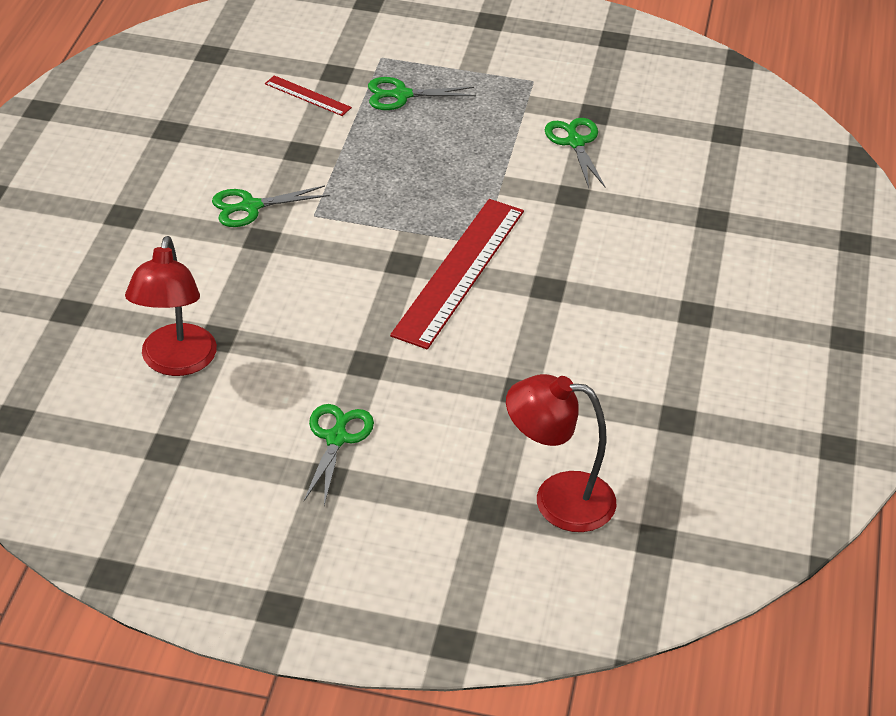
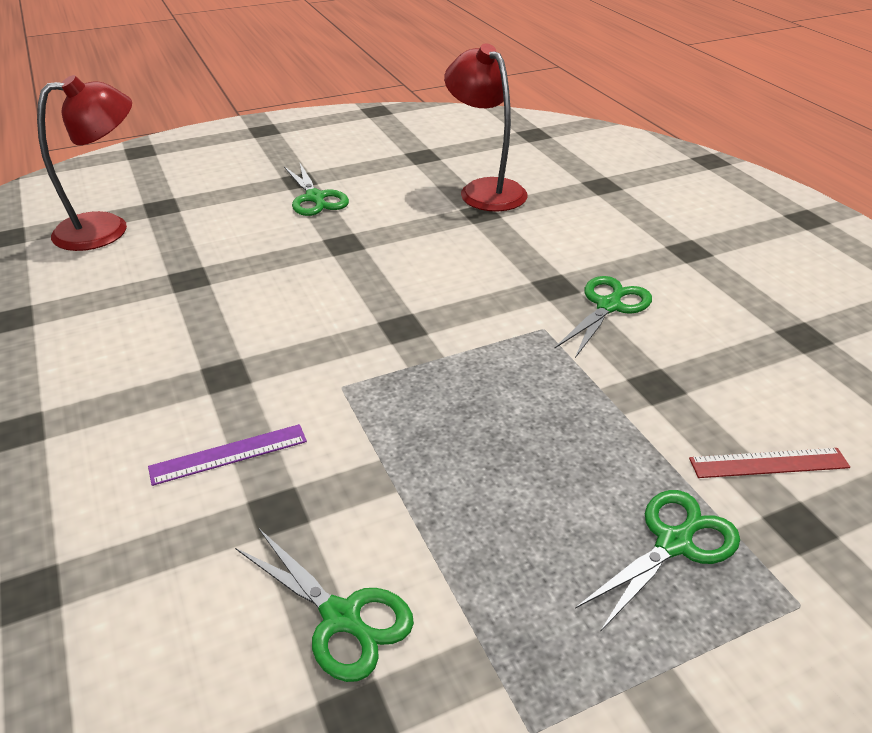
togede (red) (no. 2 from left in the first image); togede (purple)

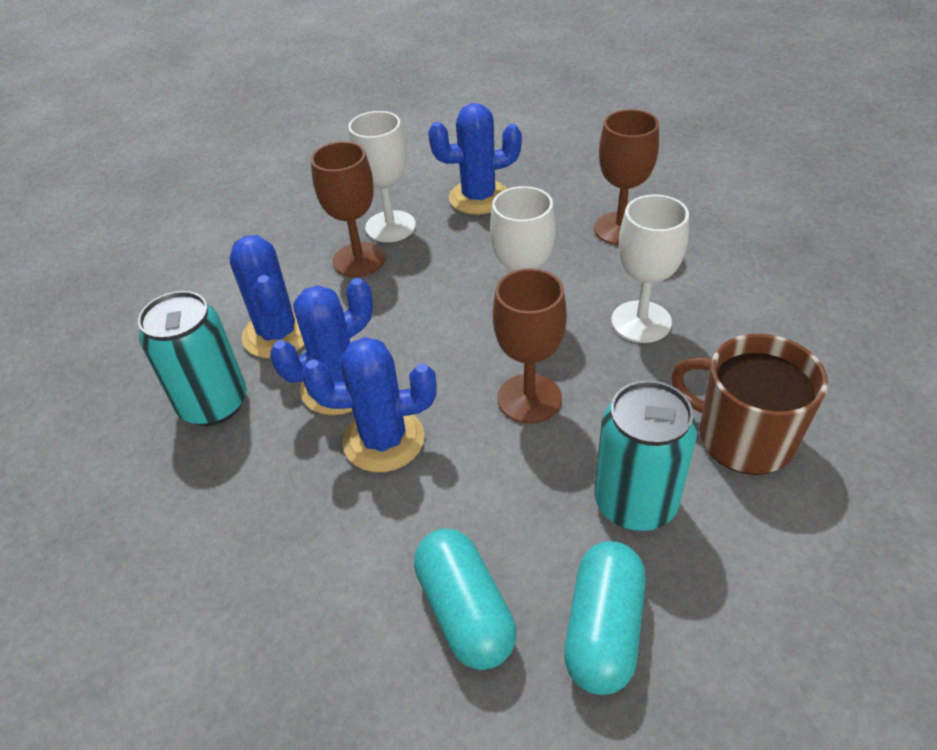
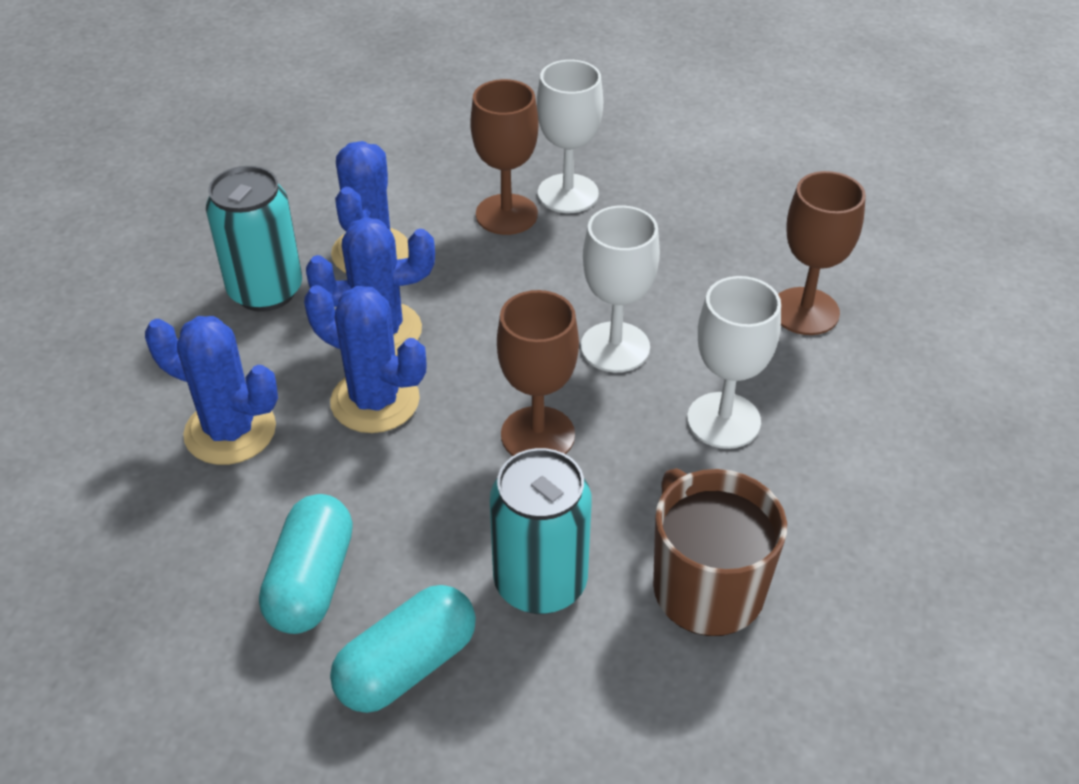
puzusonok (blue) (no. 1 from left)

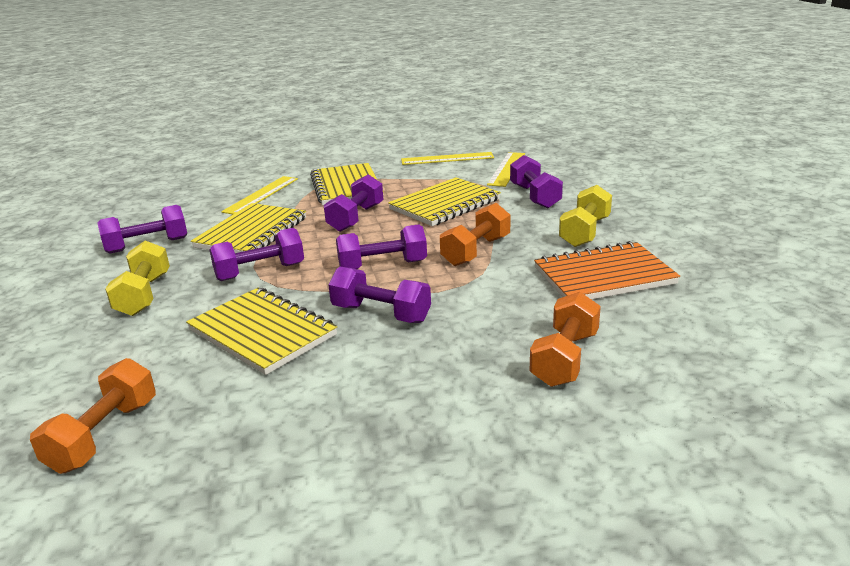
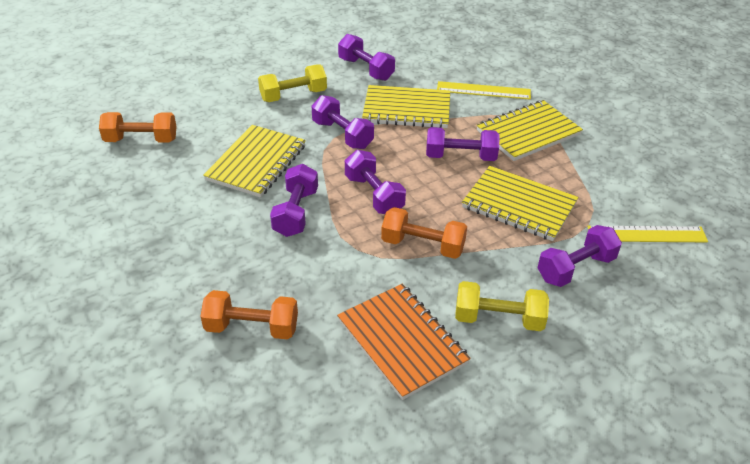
togede (yellow) (no. 2 from left in the first image)

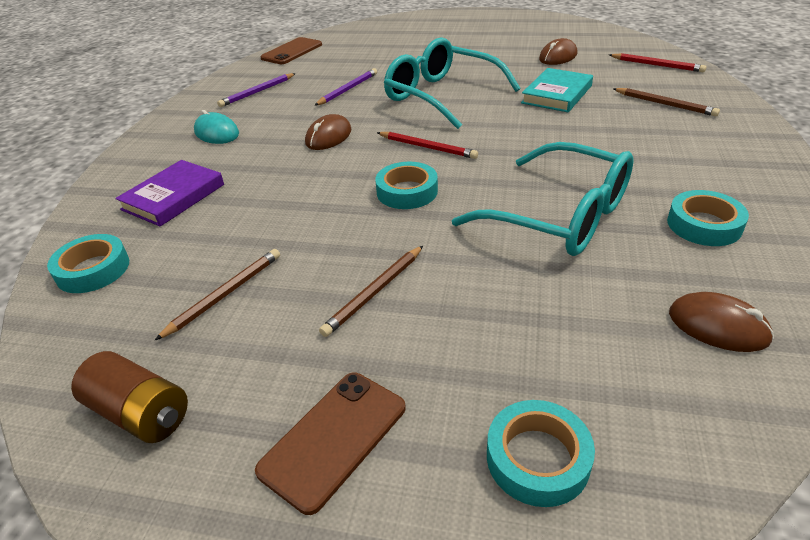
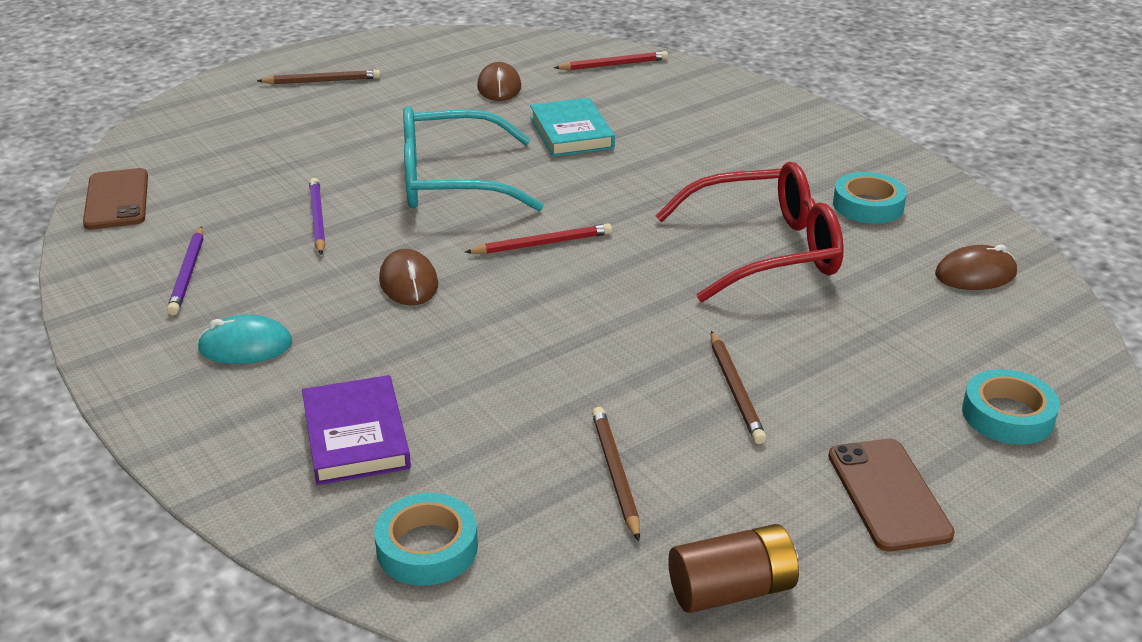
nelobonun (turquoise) (no. 2 from left in the first image); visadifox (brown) (no. 1 from left); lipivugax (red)

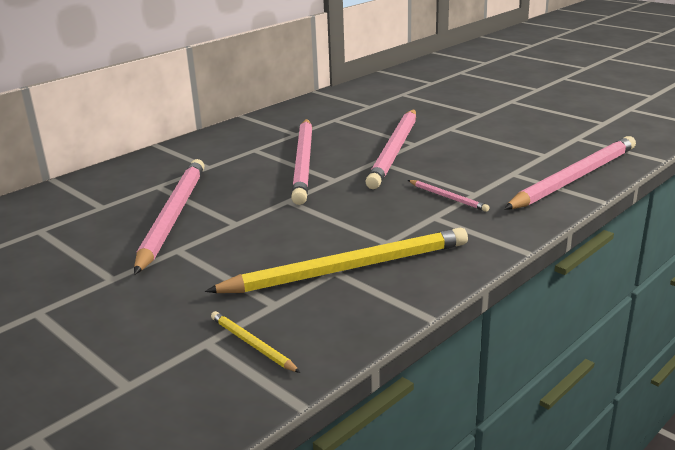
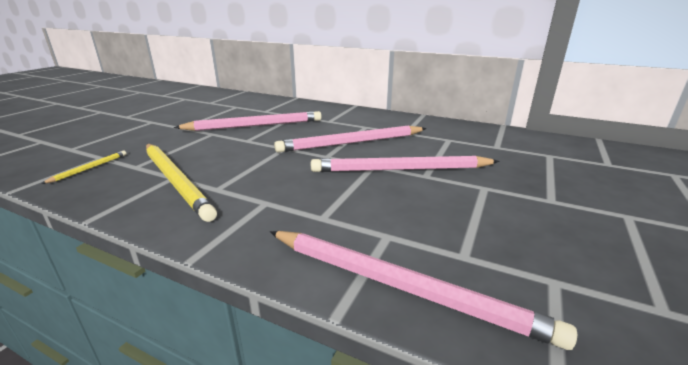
visadifox (pink) (no. 4 from left in the first image)

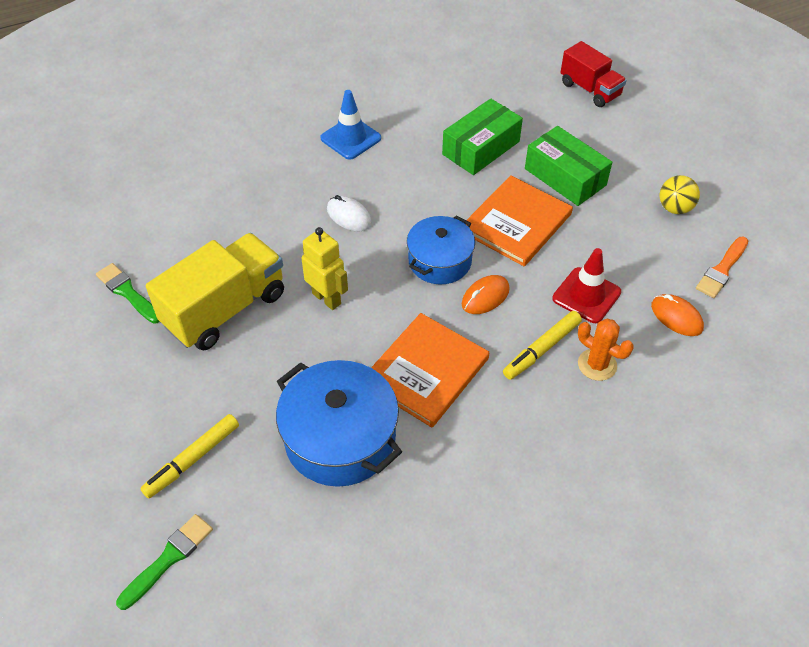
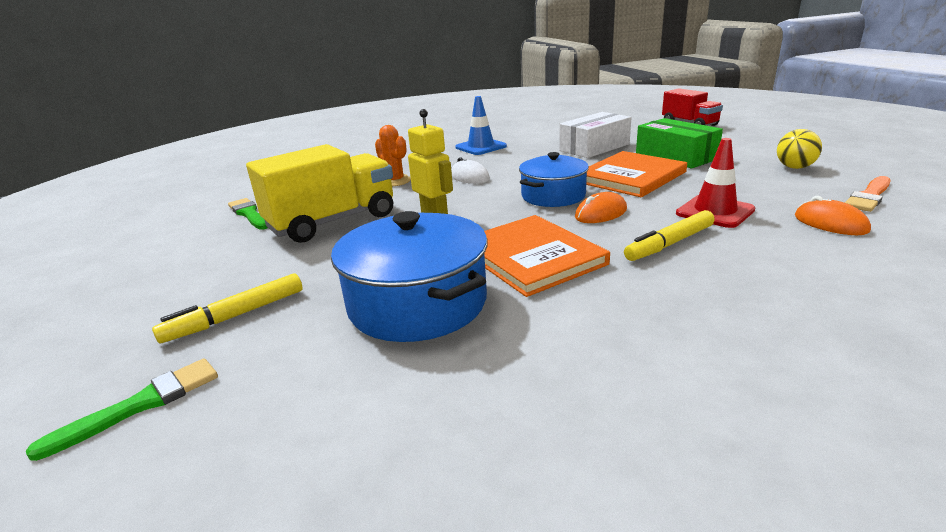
puzusonok (orange); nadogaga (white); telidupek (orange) (no. 1 from left)

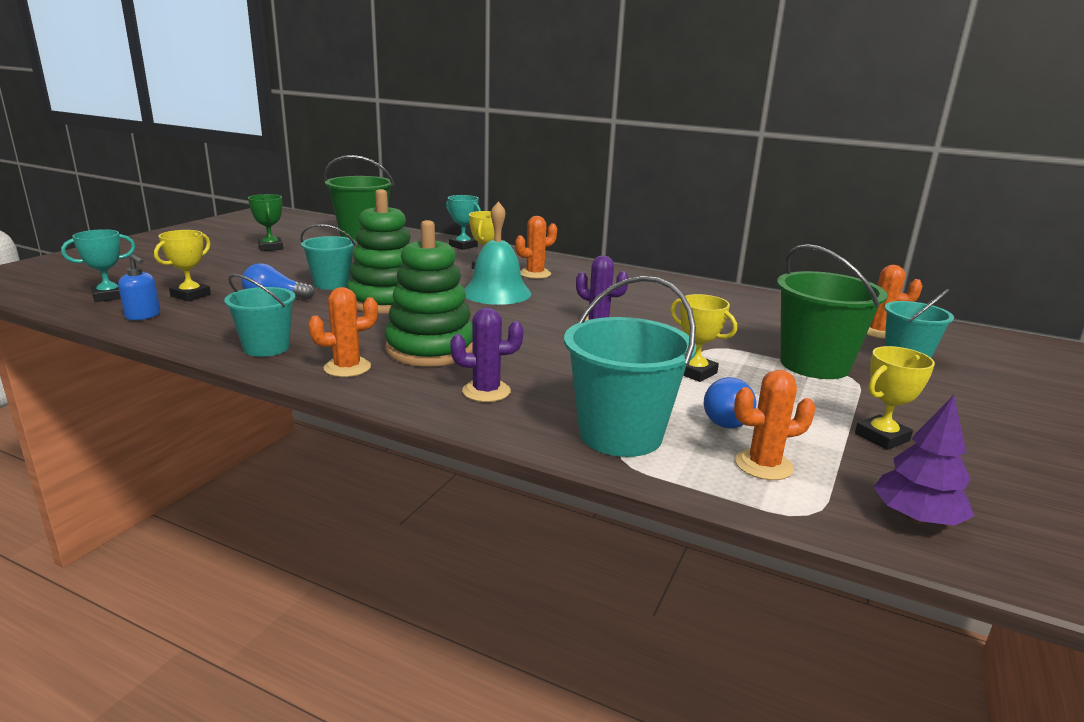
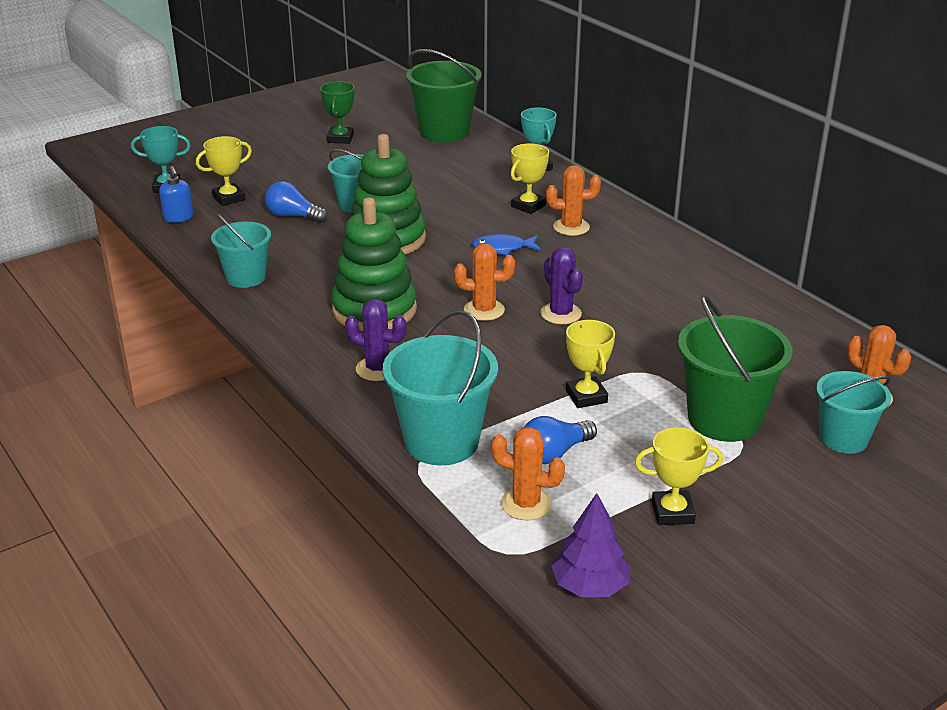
puzusonok (orange) (no. 1 from left); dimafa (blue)

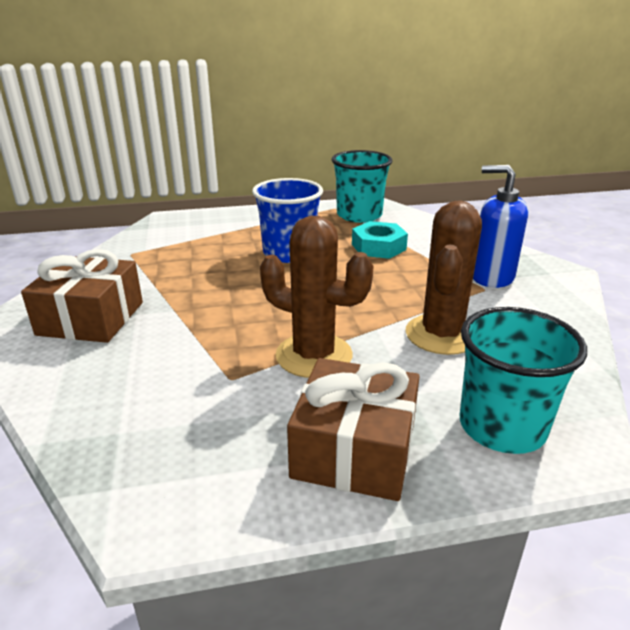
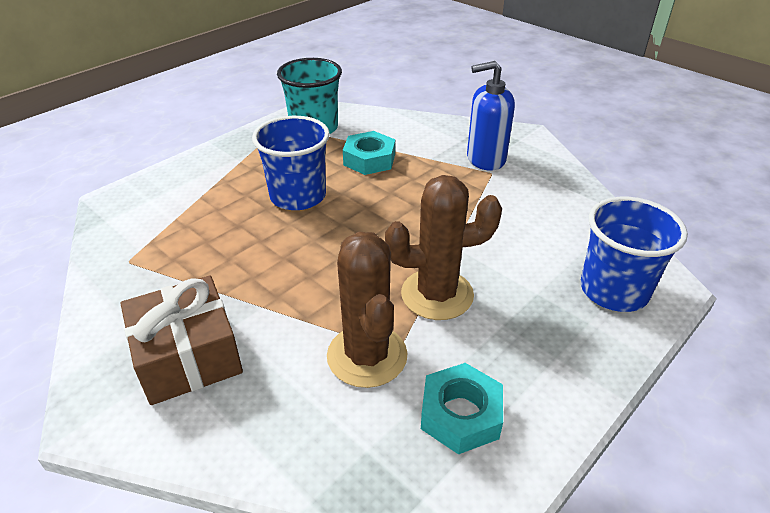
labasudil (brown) (no. 2 from left in the first image); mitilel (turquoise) (no. 2 from left); puzusonok (brown) (no. 1 from left); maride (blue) (no. 2 from left)

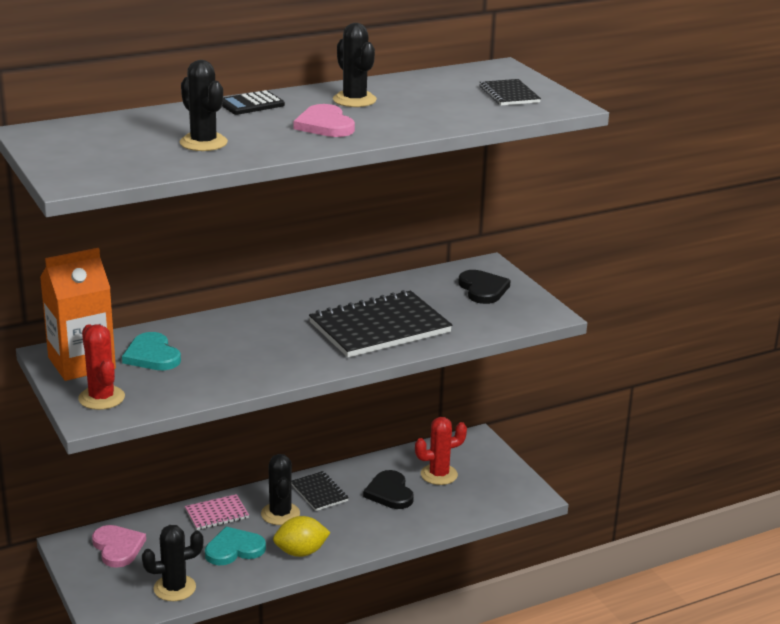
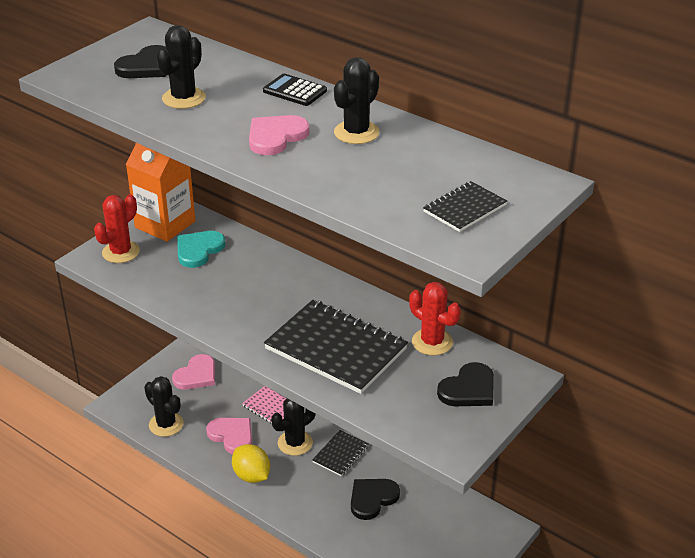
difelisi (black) (no. 1 from left); puzusonok (red) (no. 2 from left); difelisi (pink) (no. 2 from left)

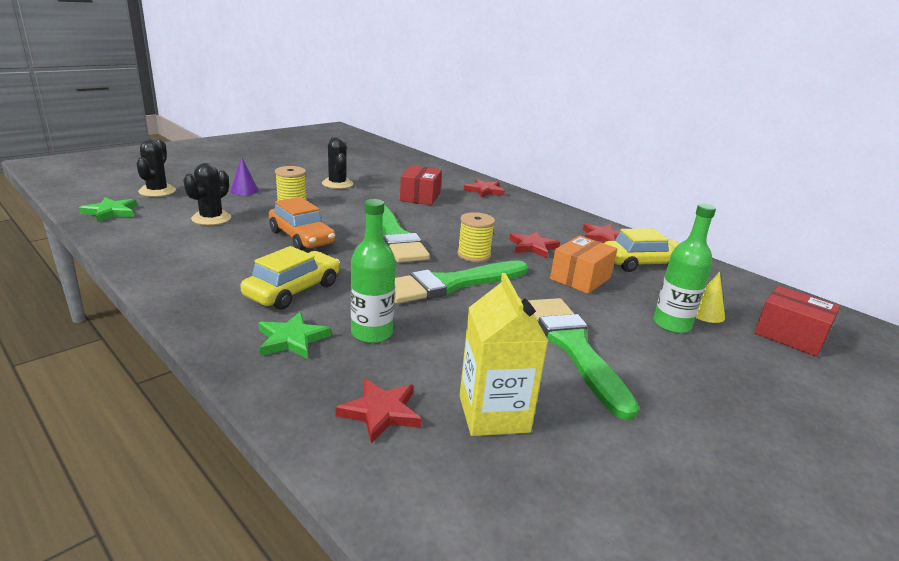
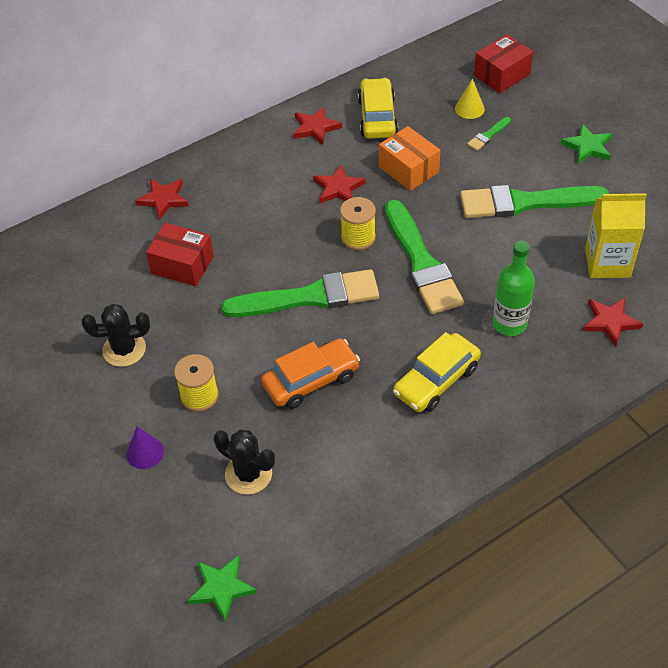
puzusonok (black) (no. 1 from left in the first image); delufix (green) (no. 2 from left); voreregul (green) (no. 3 from left); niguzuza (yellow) (no. 2 from left)

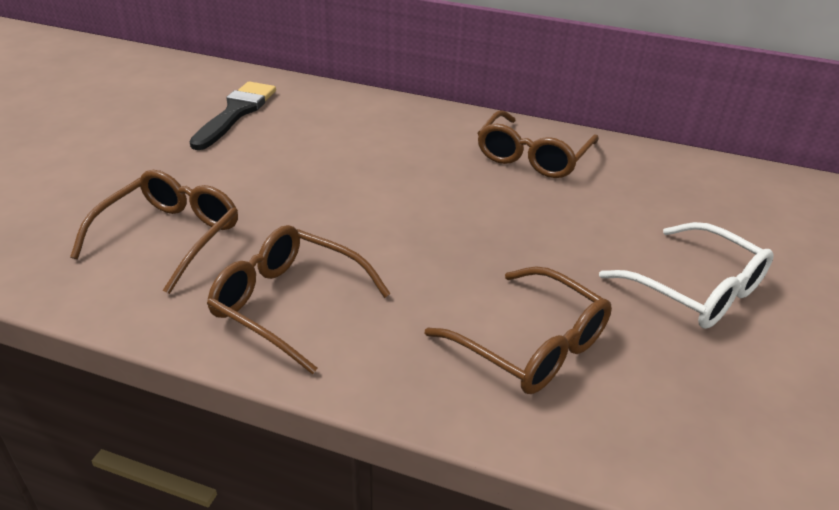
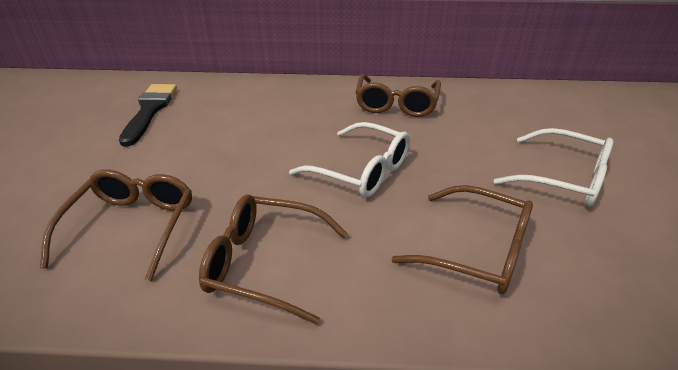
lipivugax (white) (no. 1 from left)

